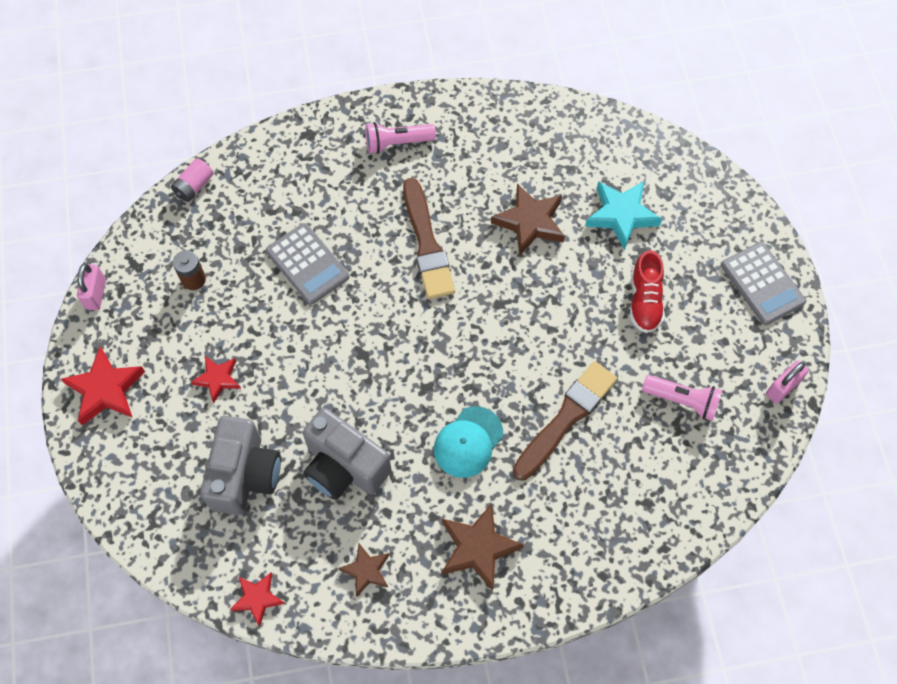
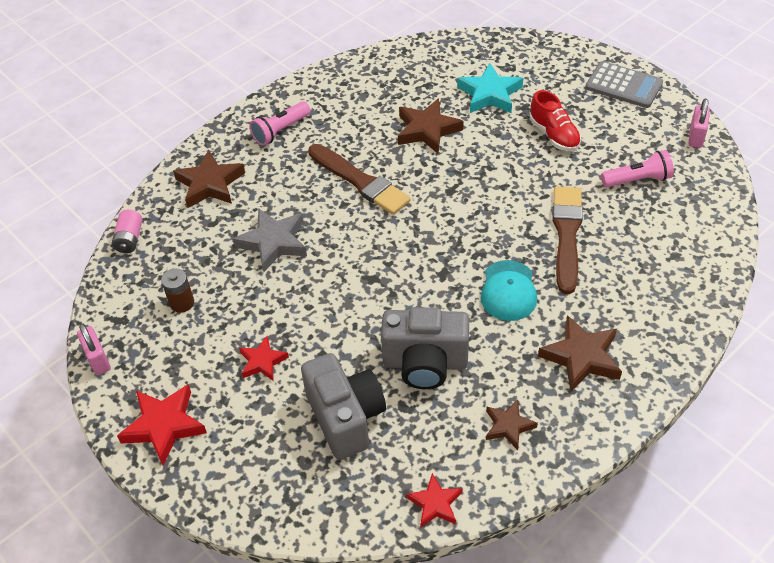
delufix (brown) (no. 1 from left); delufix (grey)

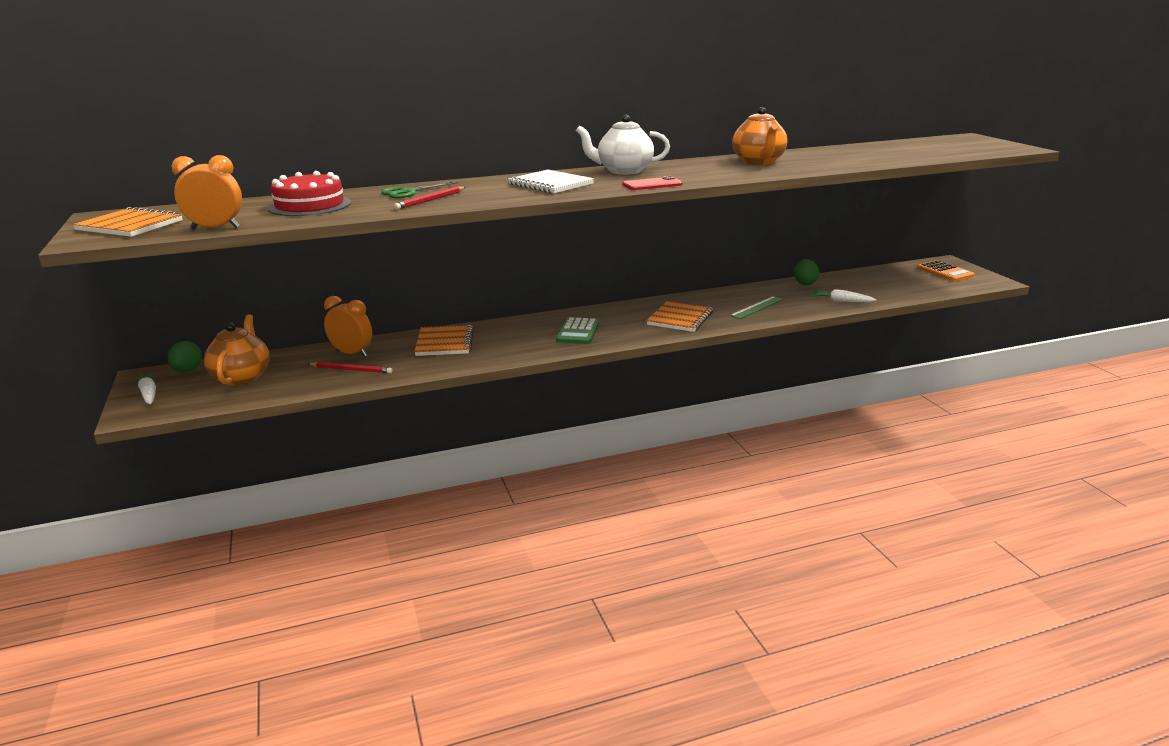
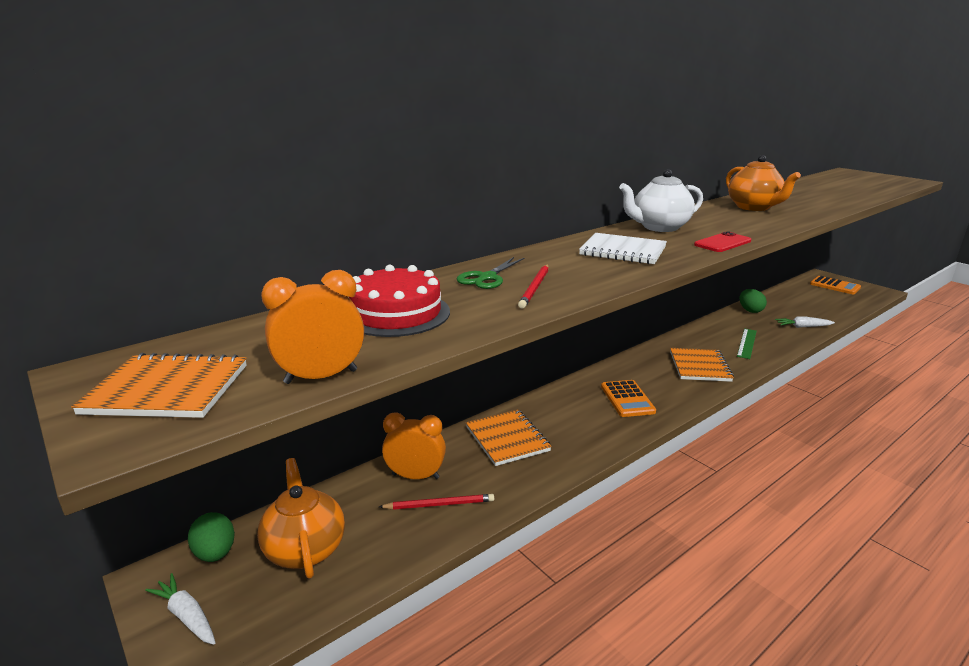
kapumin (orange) (no. 1 from left)

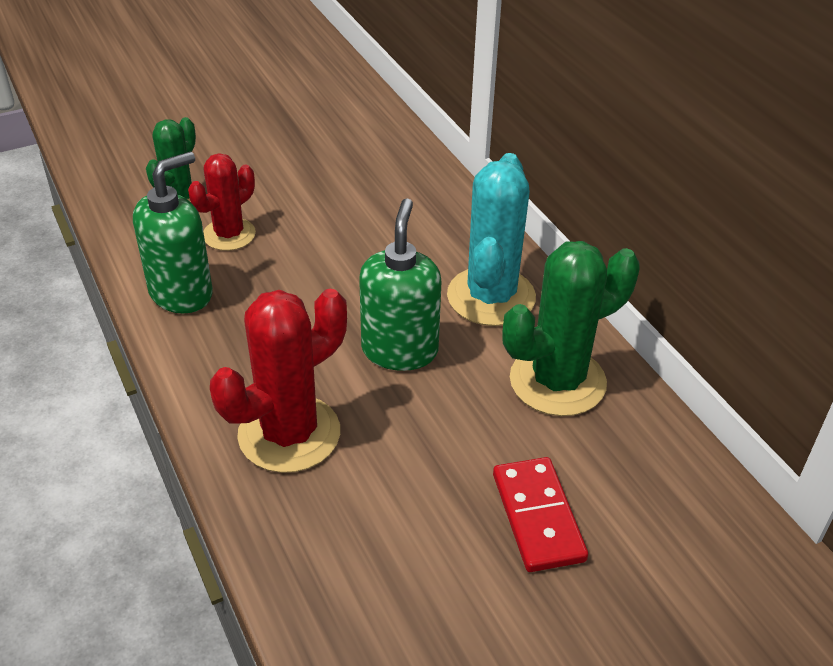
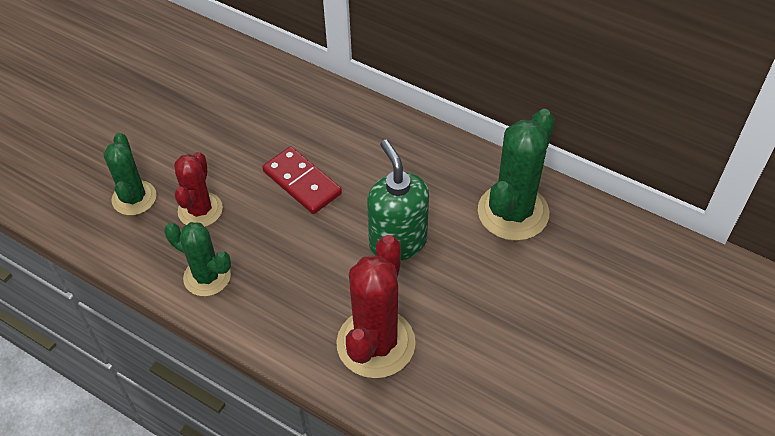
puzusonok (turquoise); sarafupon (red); puzusonok (green) (no. 2 from left)

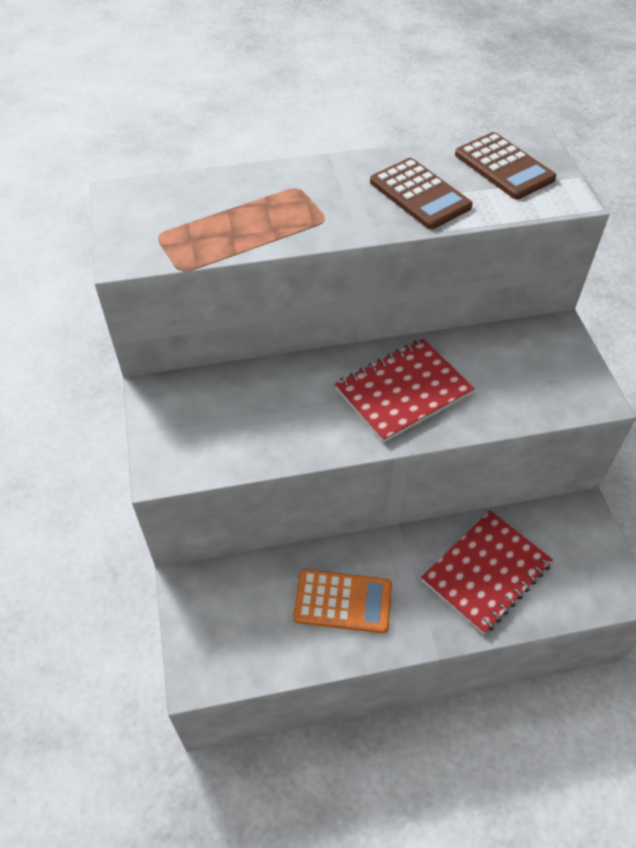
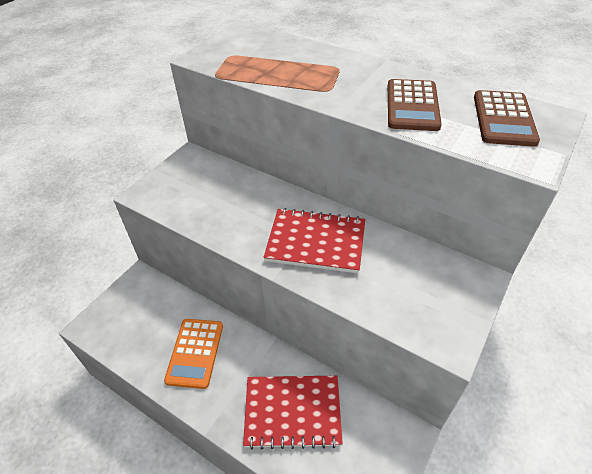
kapumin (orange)

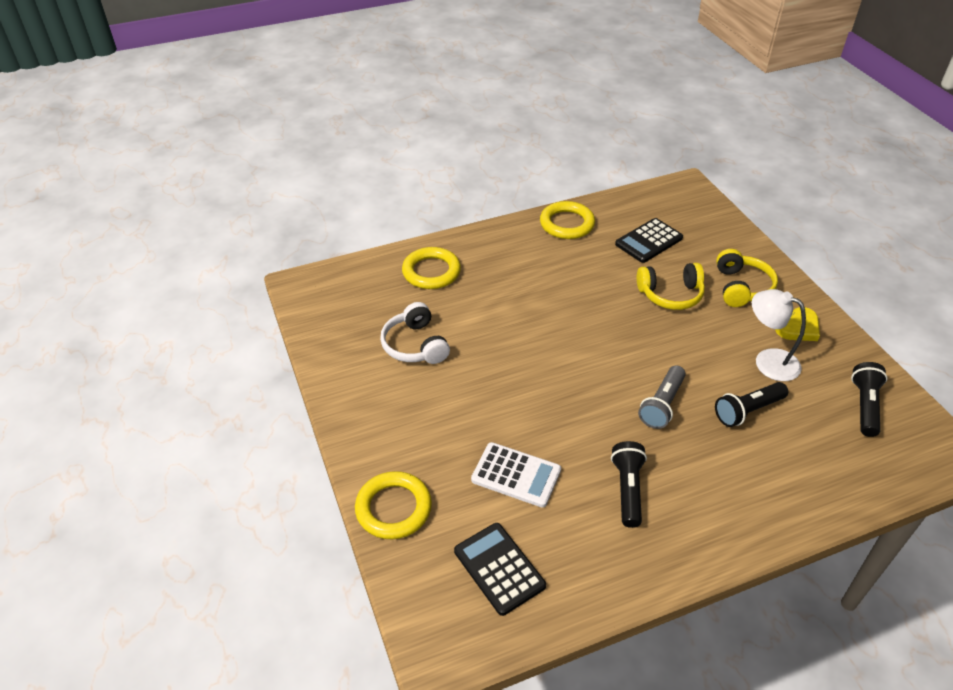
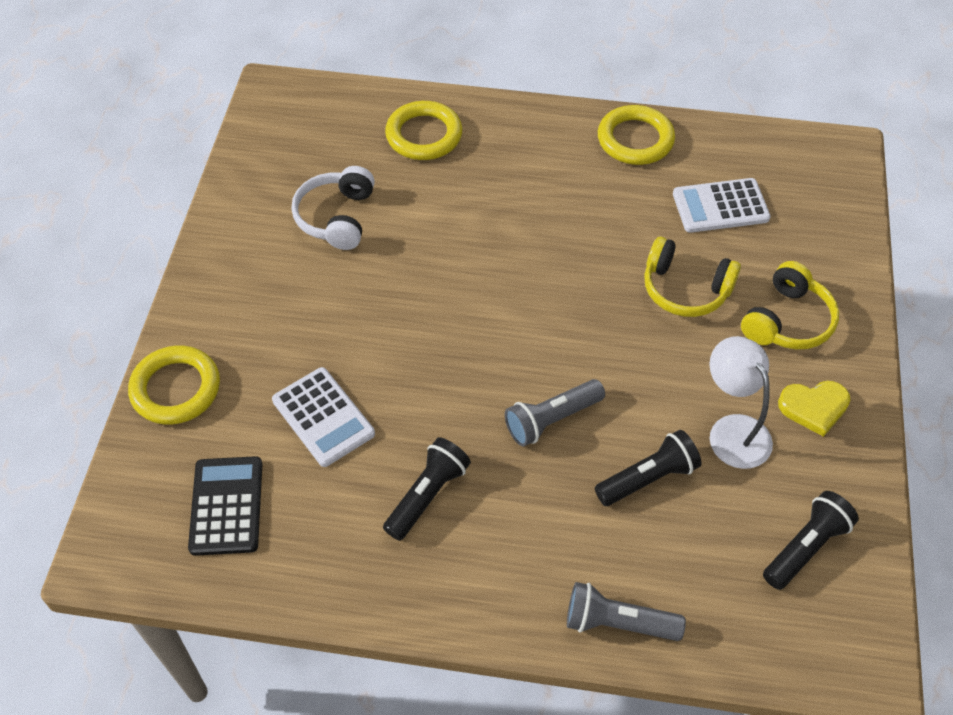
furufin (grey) (no. 2 from left); kapumin (white) (no. 2 from left); furufin (black) (no. 2 from left)

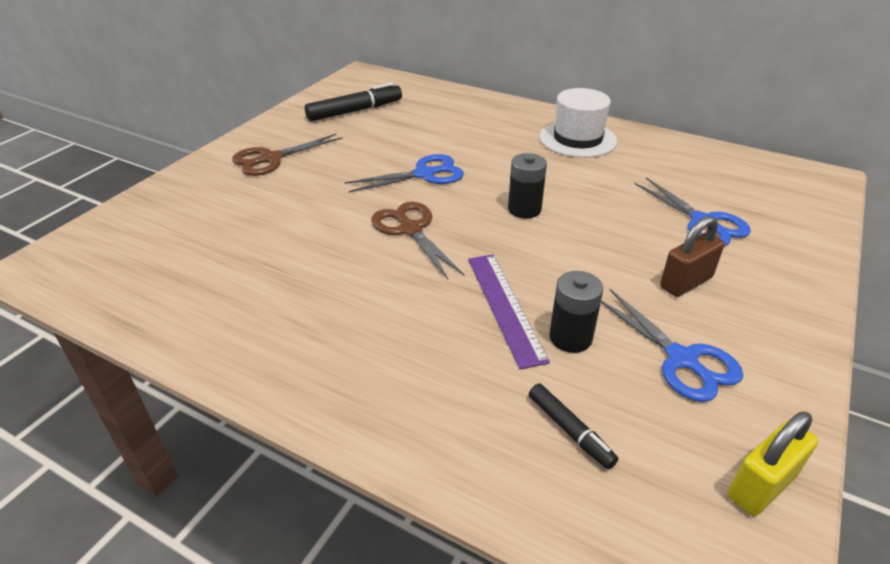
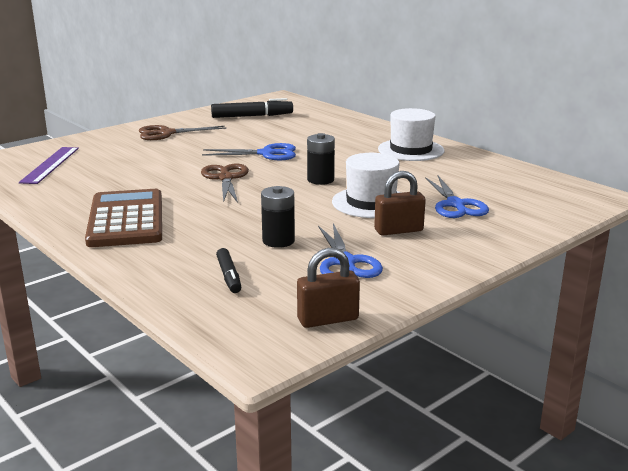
kapumin (brown); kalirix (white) (no. 1 from left); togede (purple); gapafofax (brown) (no. 1 from left)

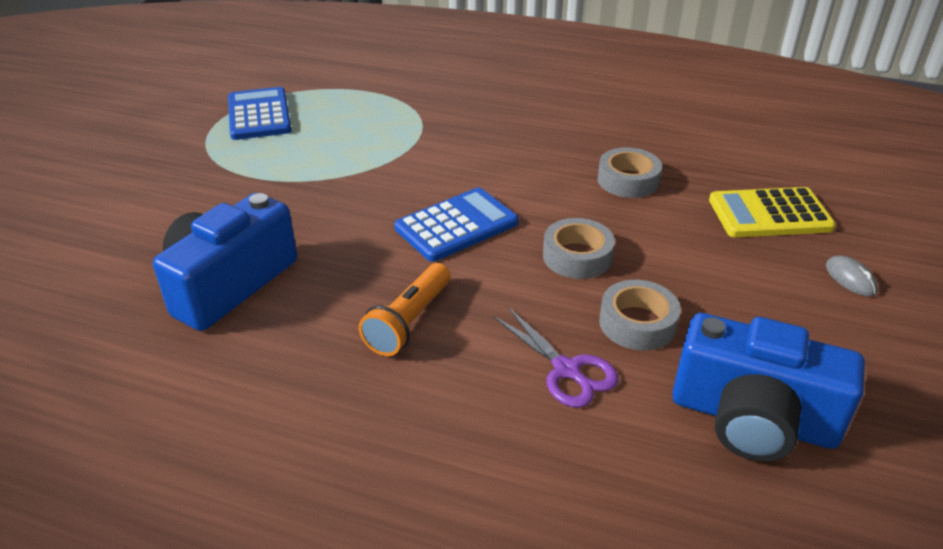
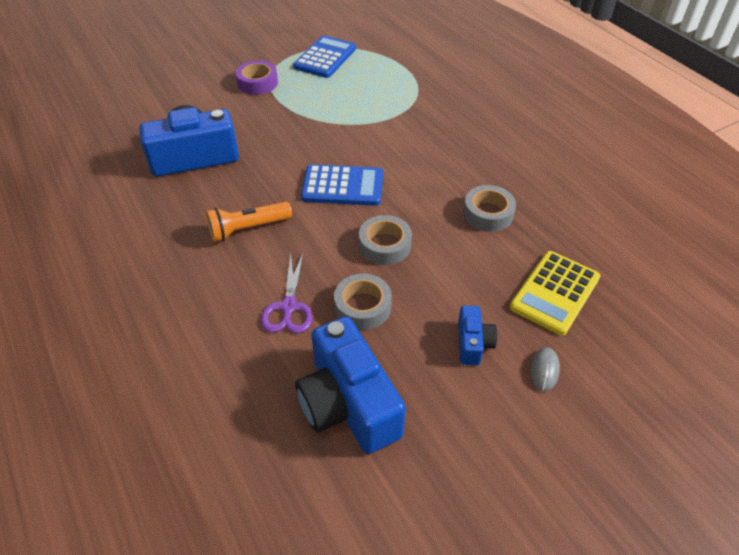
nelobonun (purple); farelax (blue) (no. 3 from left); kapumin (yellow)

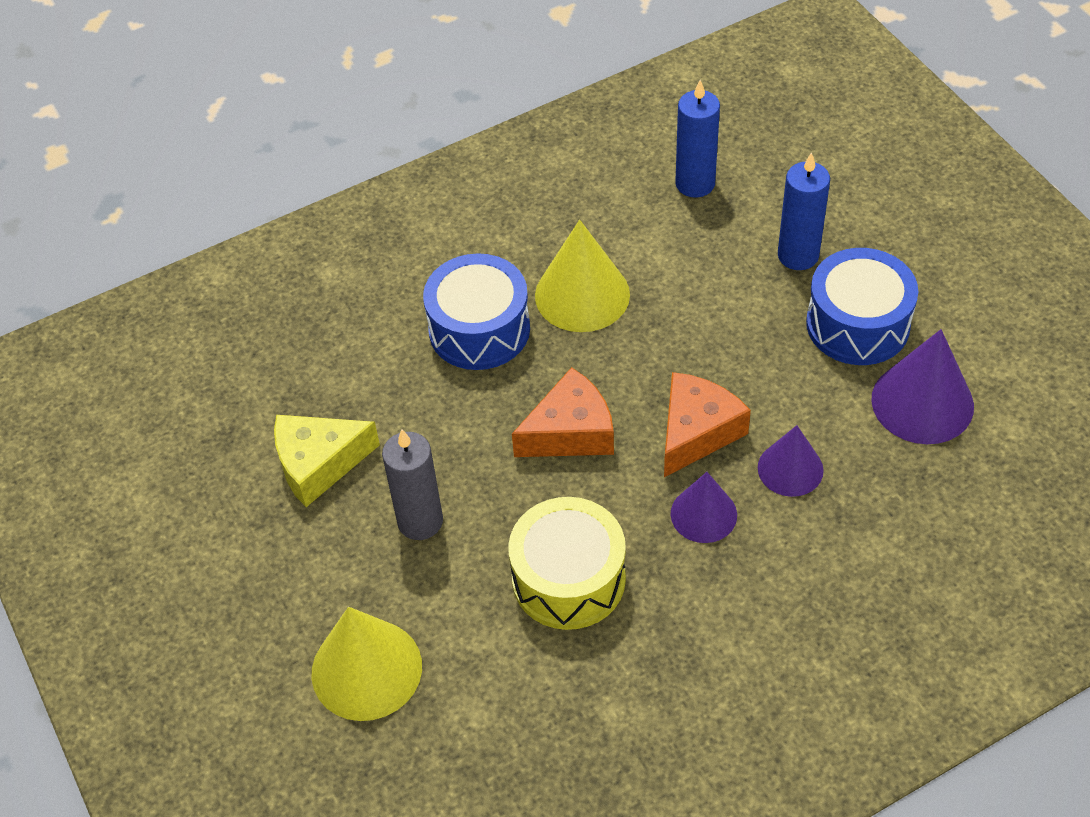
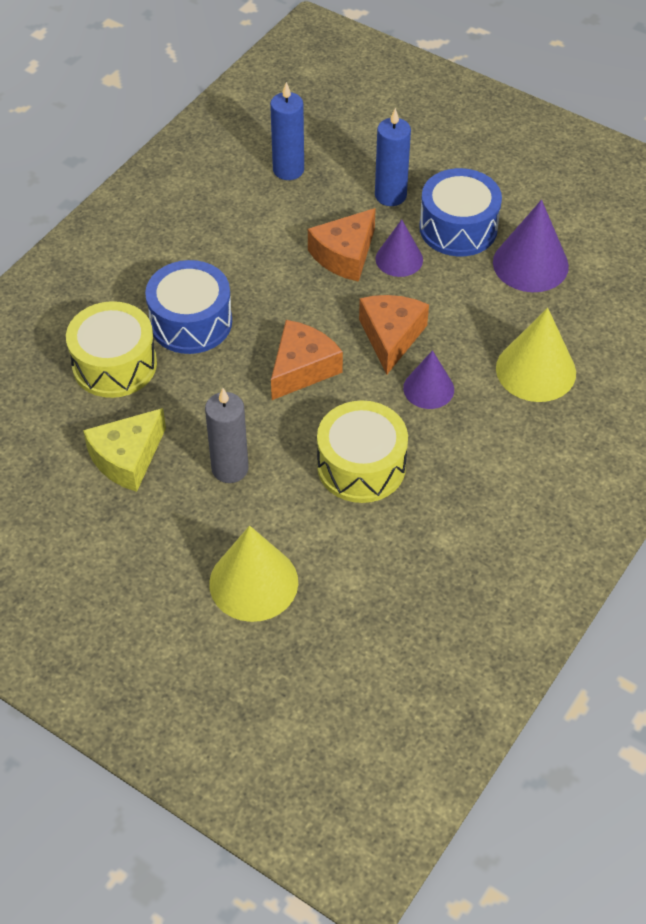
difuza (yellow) (no. 1 from left); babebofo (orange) (no. 2 from left); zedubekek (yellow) (no. 2 from left); zedubekek (purple) (no. 1 from left)

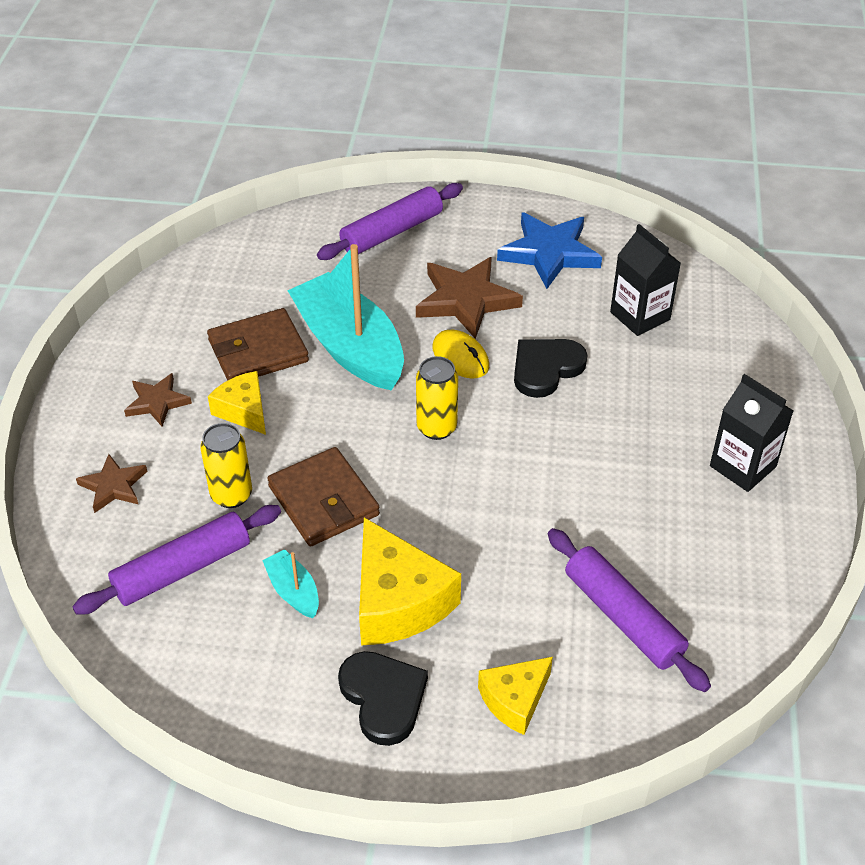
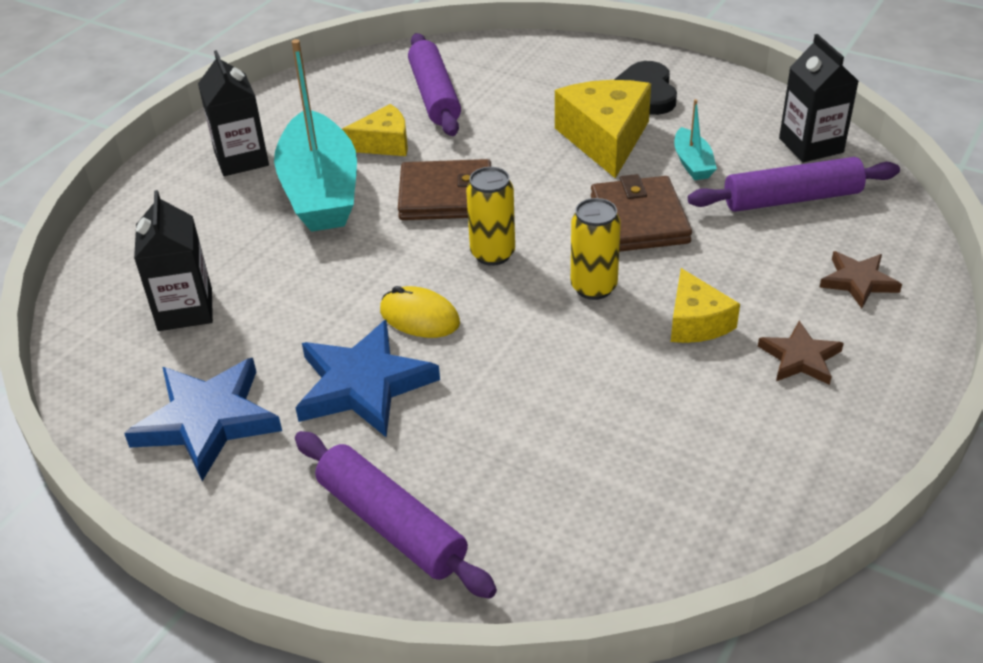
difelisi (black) (no. 2 from left in the first image); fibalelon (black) (no. 3 from left); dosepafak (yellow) (no. 2 from left); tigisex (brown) (no. 1 from left); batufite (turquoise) (no. 1 from left); babebofo (yellow) (no. 1 from left); delufix (blue) (no. 2 from left); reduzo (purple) (no. 1 from left); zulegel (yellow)

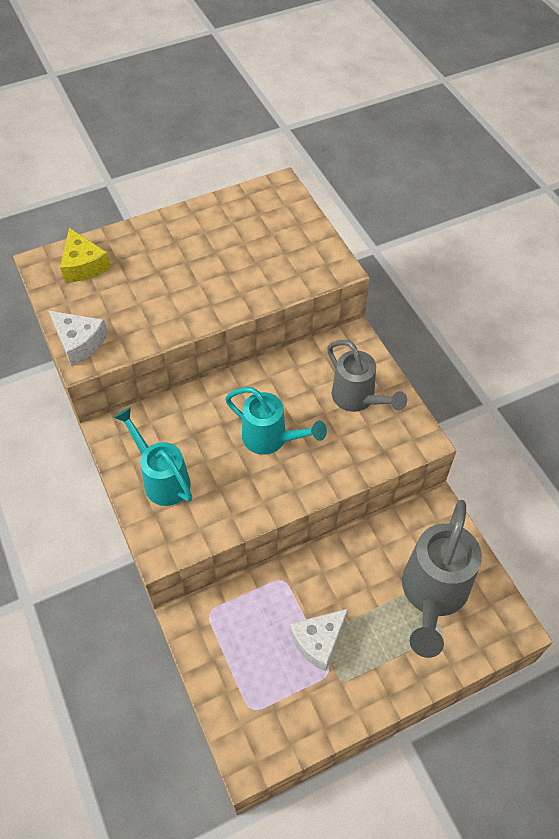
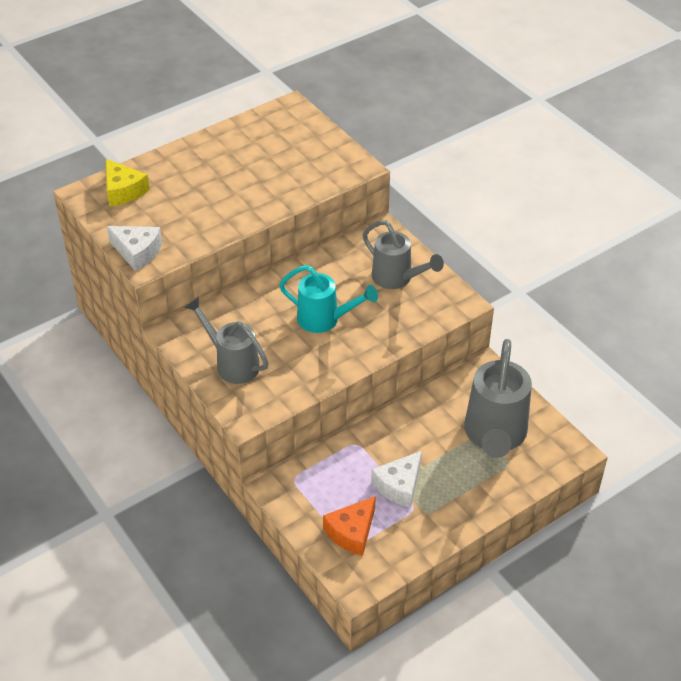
babebofo (orange); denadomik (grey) (no. 1 from left)

